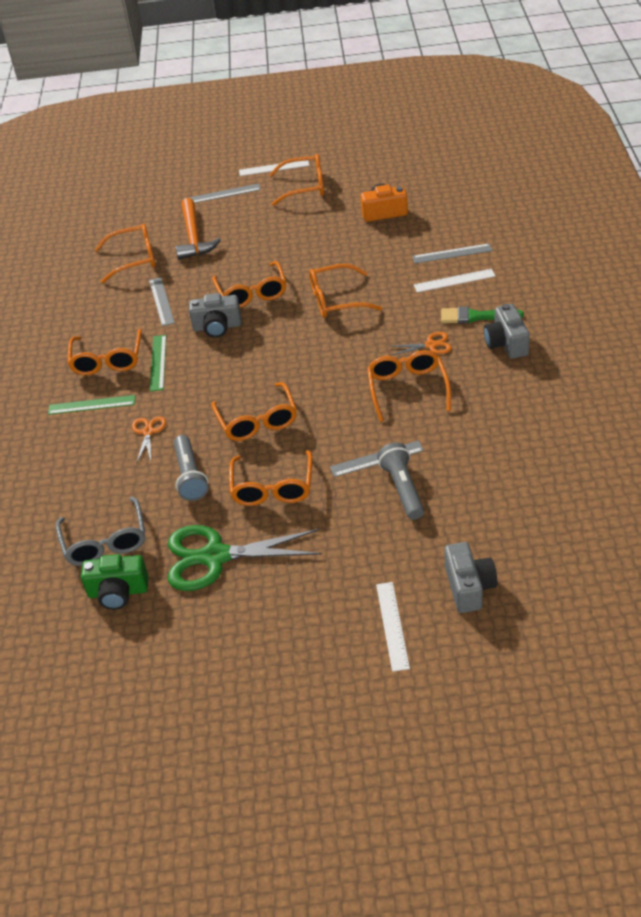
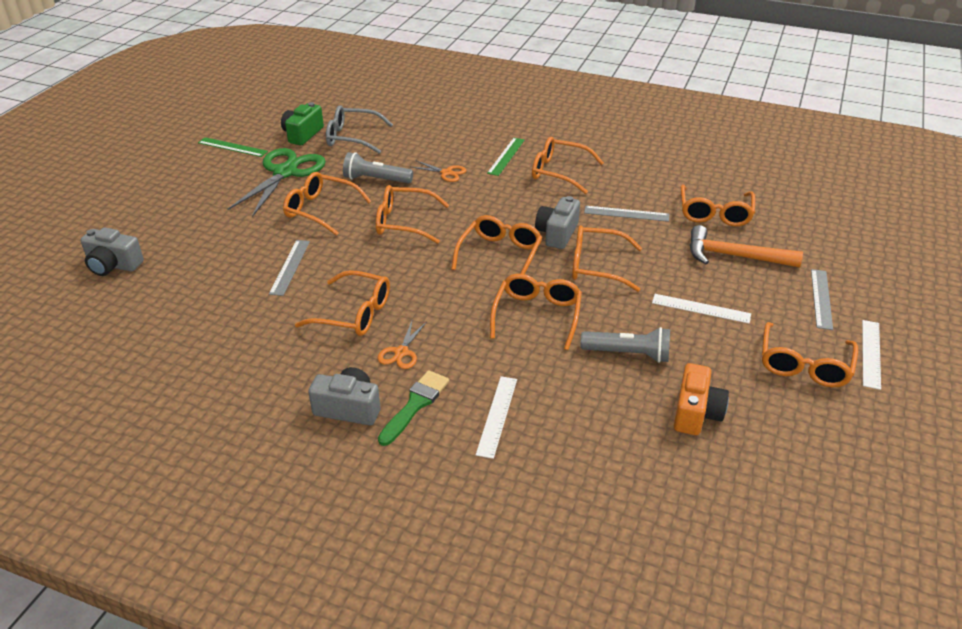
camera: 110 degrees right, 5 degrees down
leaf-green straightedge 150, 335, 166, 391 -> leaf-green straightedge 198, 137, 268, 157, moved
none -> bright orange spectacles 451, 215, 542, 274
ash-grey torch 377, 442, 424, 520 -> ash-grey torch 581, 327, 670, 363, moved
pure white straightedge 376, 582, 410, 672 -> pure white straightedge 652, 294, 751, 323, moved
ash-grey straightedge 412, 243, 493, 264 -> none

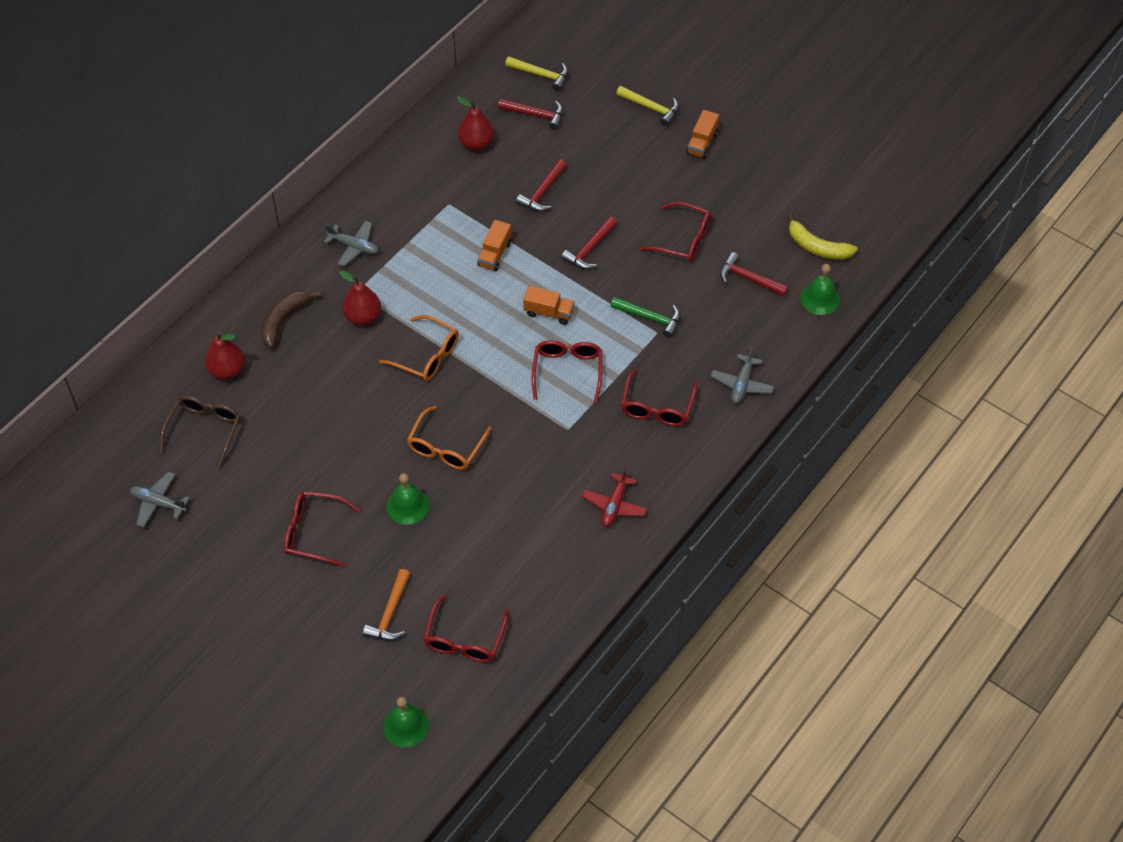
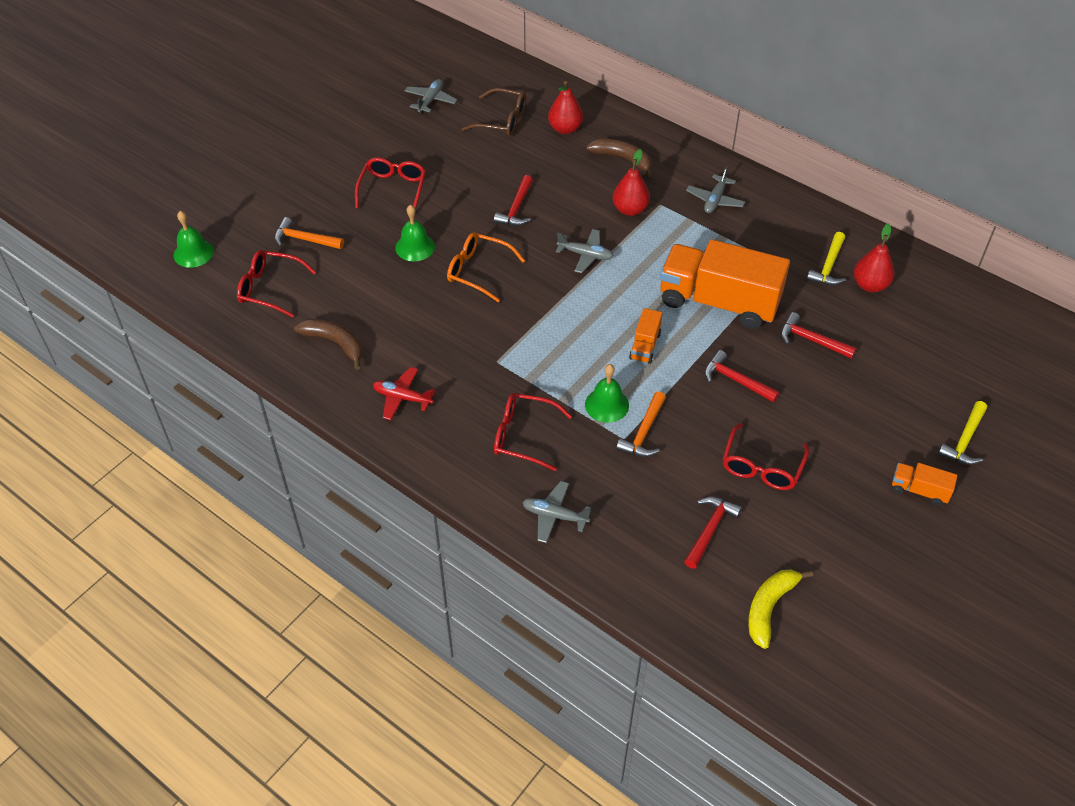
camera: 90 degrees right, 5 degrees down
none -> brown banana fruit 294, 319, 363, 370
scarlet hammer 498, 99, 563, 130 -> scarlet hammer 494, 175, 533, 226, moved
bright orange spectacles 379, 315, 459, 381 -> ash-grey aeroplane 556, 229, 614, 273
leaf-green hand bell 800, 264, 840, 315 -> leaf-green hand bell 585, 364, 629, 423, moved
leaf-green hammer 611, 297, 680, 338 -> bright orange hammer 616, 391, 666, 457
bright orange lorry 477, 220, 512, 271 -> bright orange lorry 660, 239, 790, 329, x2.33
golden hammer 505, 57, 569, 91 -> golden hammer 807, 232, 846, 285, moved
scarlet spectacles 532, 340, 603, 403 -> none

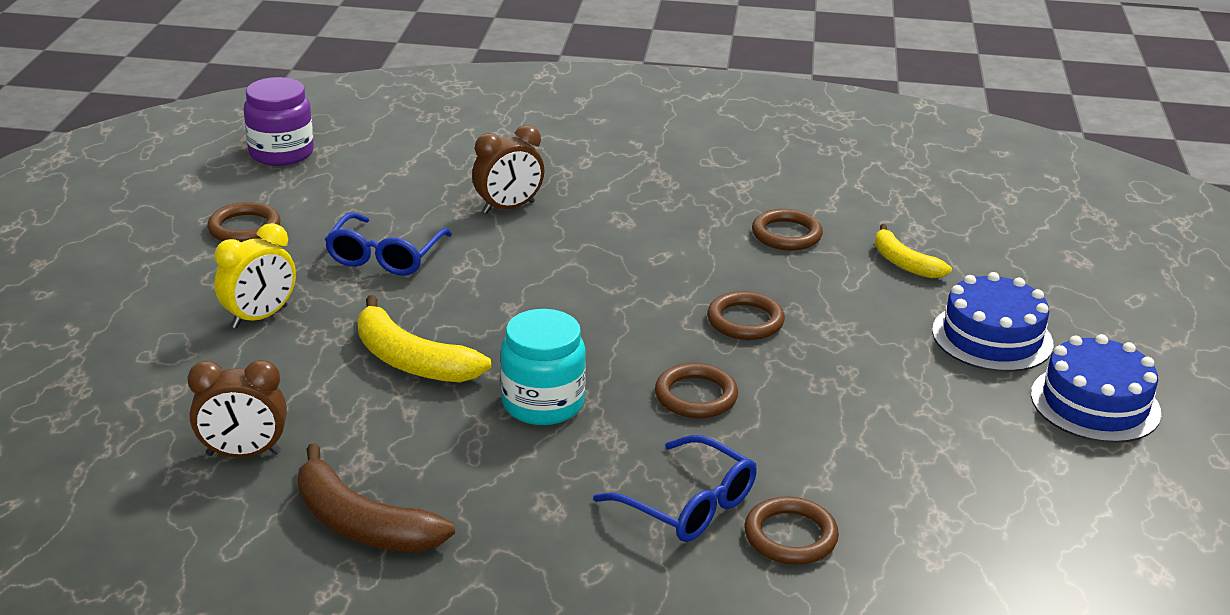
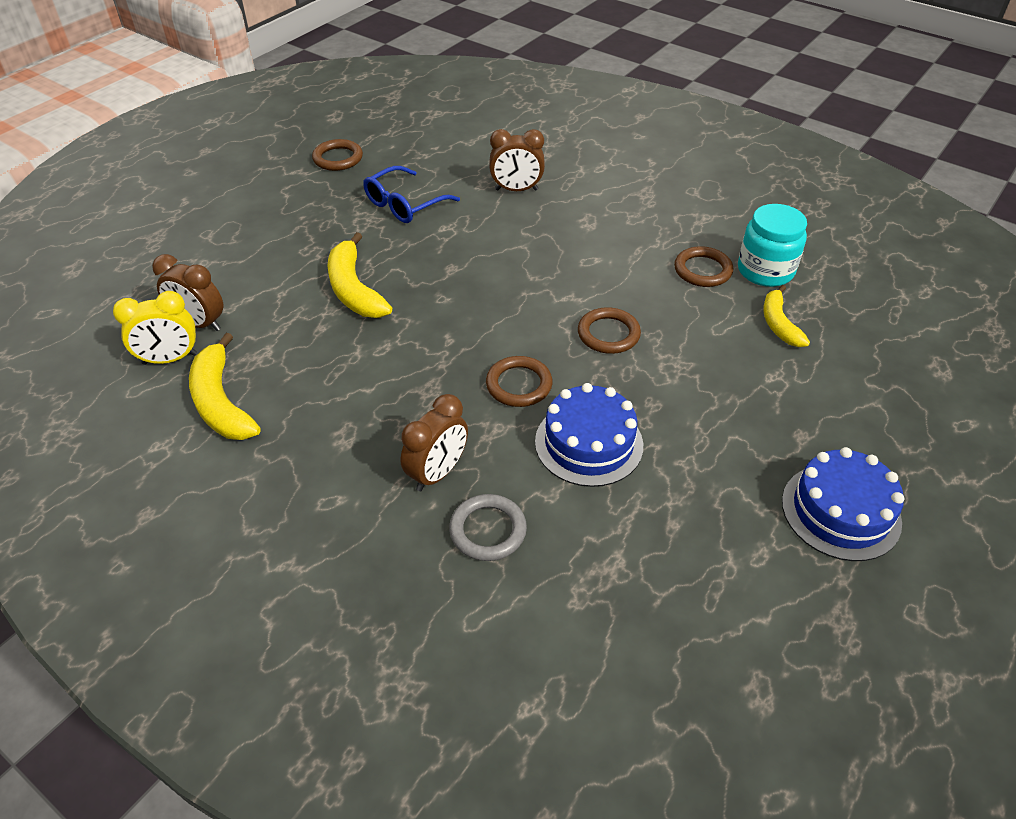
camera: 30 degrees right, 15 degrees up
golden bedside clock 214, 223, 296, 328 -> golden bedside clock 113, 291, 197, 365, moved
brown banana fruit 298, 443, 455, 552 -> golden banana fruit 189, 333, 261, 440
royal blue spectacles 593, 435, 757, 542 -> brown bedside clock 401, 394, 468, 491
brown torus 744, 496, 839, 565 -> ash-grey torus 449, 494, 527, 561
royal blue layer cake 932, 272, 1054, 372 -> royal blue layer cake 535, 383, 643, 487, moved
teal jam jar 500, 309, 586, 425 -> teal jam jar 738, 204, 807, 287, moved
purple jam jar 244, 77, 314, 166 -> none

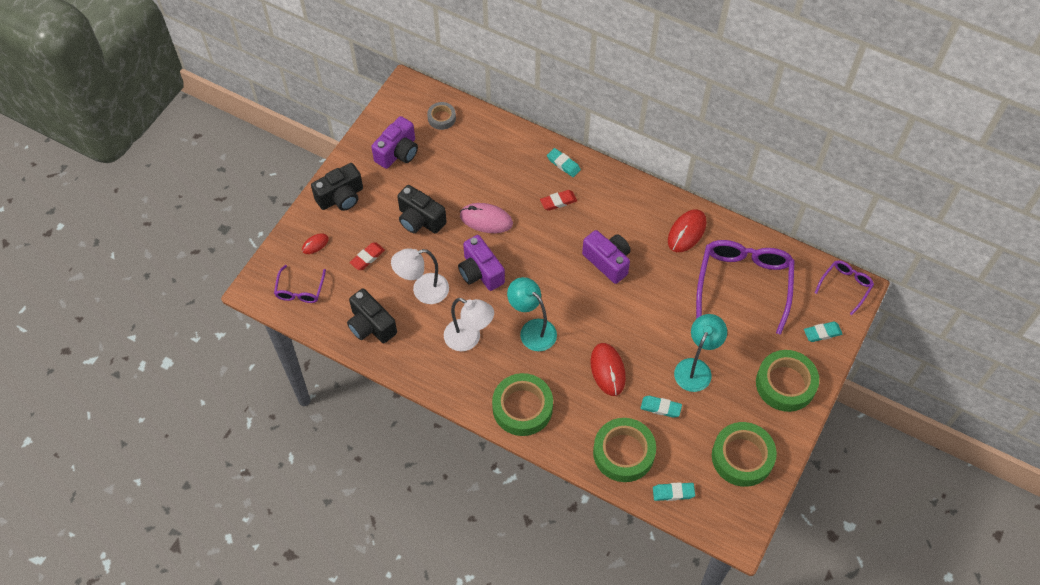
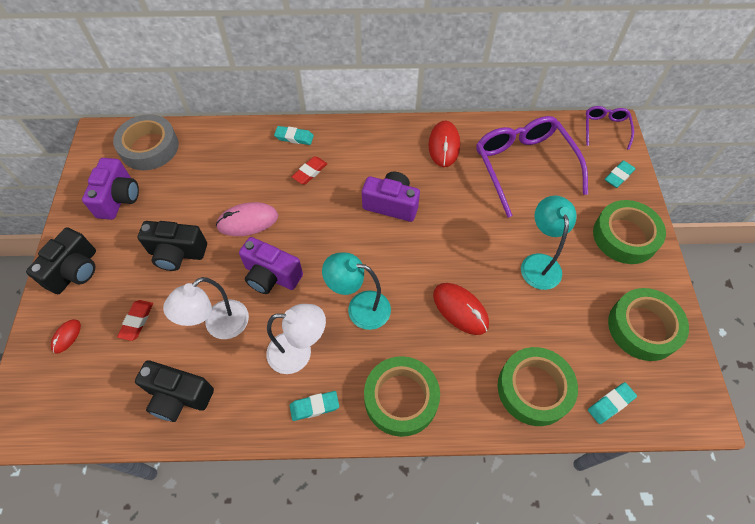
camera: 30 degrees left, 0 degrees up
ash-grey sticky tape 427, 102, 456, 130 -> ash-grey sticky tape 113, 114, 179, 170, x1.88
teal eraser 641, 396, 682, 418 -> teal eraser 290, 391, 339, 421, moved
purple spectacles 274, 265, 326, 303 -> none

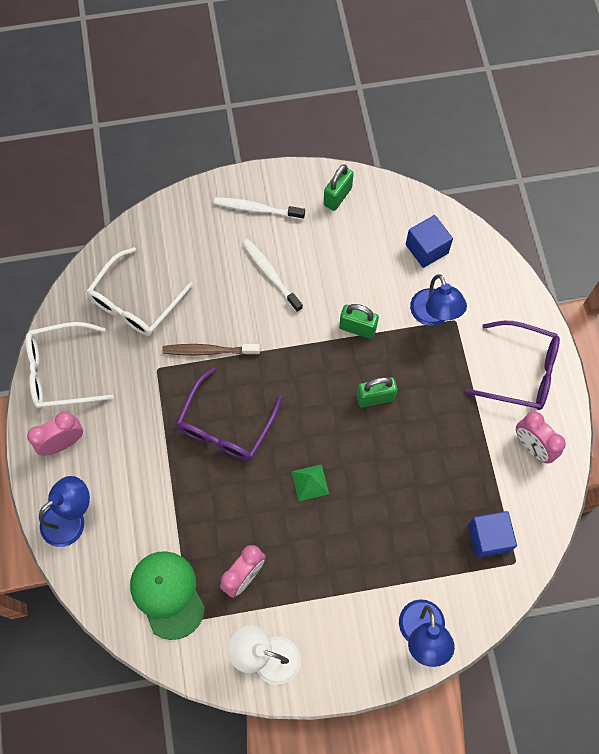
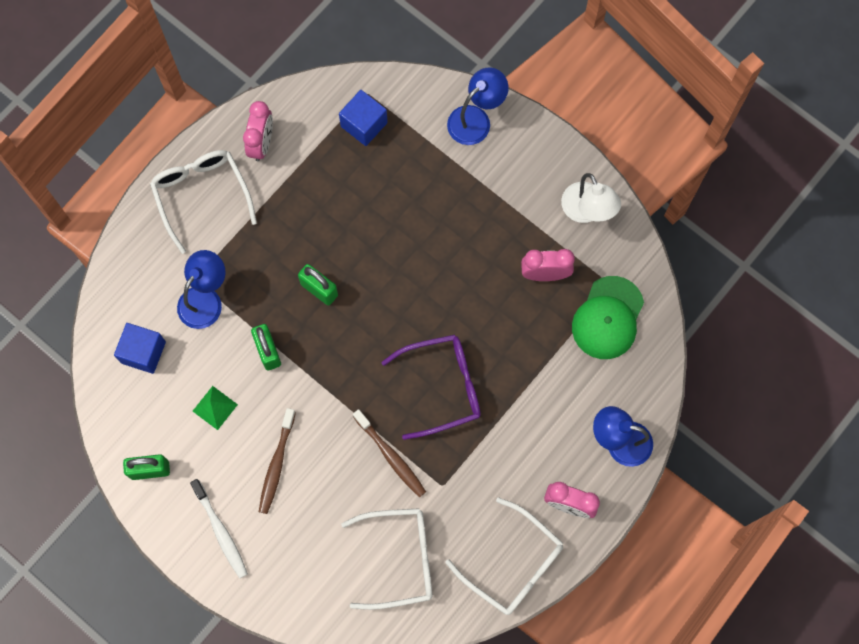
camera: 130 degrees left, 5 degrees up
purple spectacles 466, 321, 560, 410 -> pure white spectacles 150, 150, 257, 254
leaf-green pyramid 291, 464, 329, 501 -> leaf-green pyramid 193, 386, 238, 430, moved
pure white toothbrush 242, 239, 303, 312 -> brown toothbrush 259, 408, 296, 514

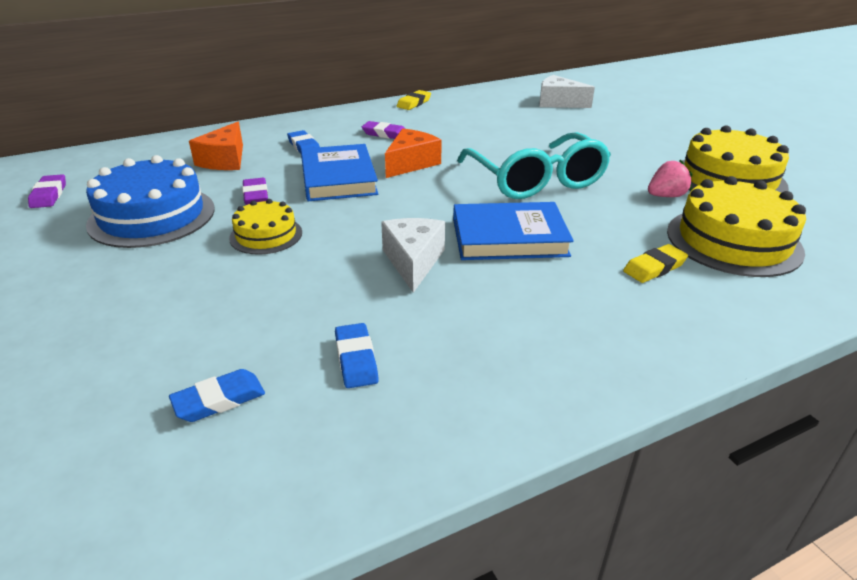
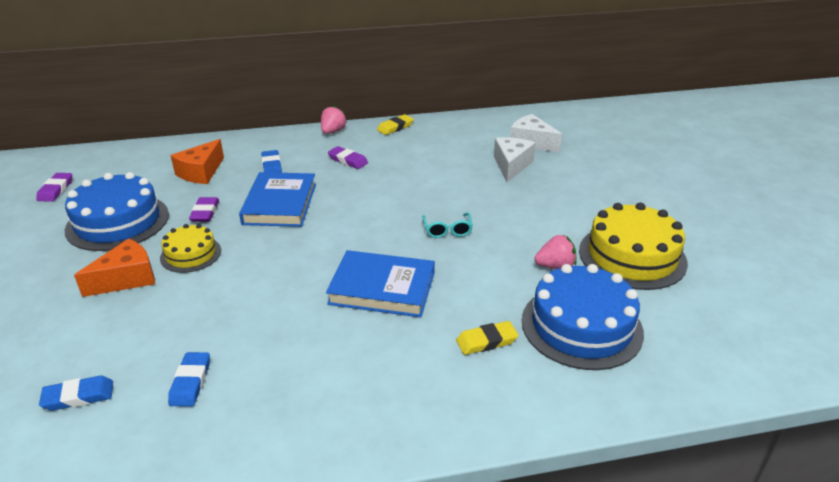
camera: 15 degrees right, 0 degrees up
bright orange cheese 385, 129, 442, 178 -> bright orange cheese 74, 239, 155, 297, moved
none -> rosy berry 321, 105, 347, 134
teal spectacles 457, 132, 611, 199 -> teal spectacles 422, 212, 473, 238, x0.41
pure white cheese 381, 218, 445, 293 -> pure white cheese 494, 137, 536, 182, moved
golden layer cake 667, 176, 806, 277 -> royal blue layer cake 522, 264, 644, 370

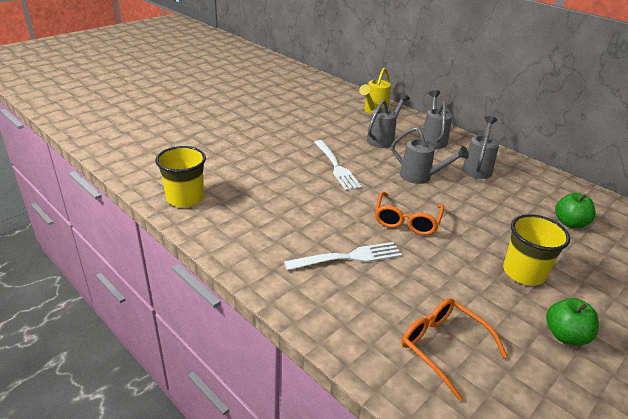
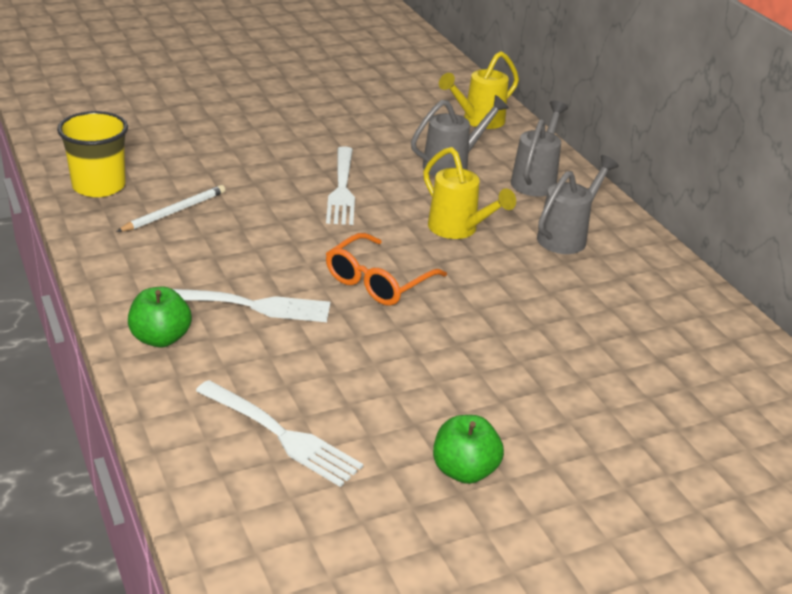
camera: 20 degrees right, 0 degrees up
none -> pure white pencil 116, 185, 225, 232
leaf-green apple fruit 555, 193, 596, 228 -> leaf-green apple fruit 128, 286, 192, 347, moved
bright orange spectacles 401, 298, 508, 401 -> pure white fork 196, 380, 363, 487
ash-grey watering can 391, 127, 469, 184 -> golden watering can 423, 147, 516, 239
golden cup 503, 214, 570, 286 -> none

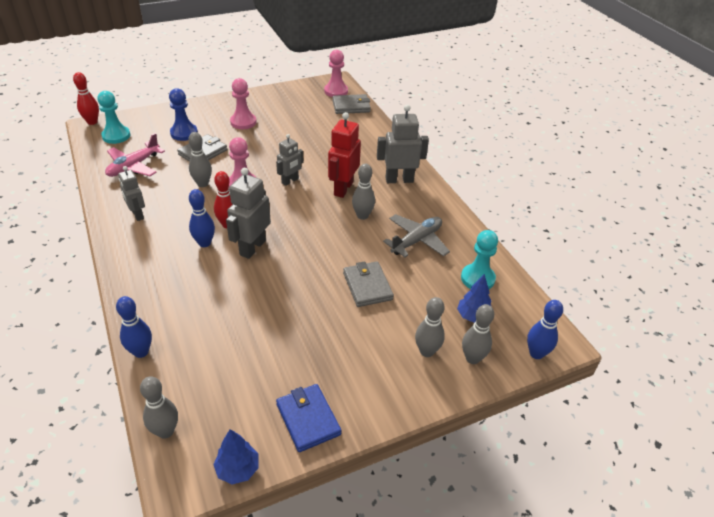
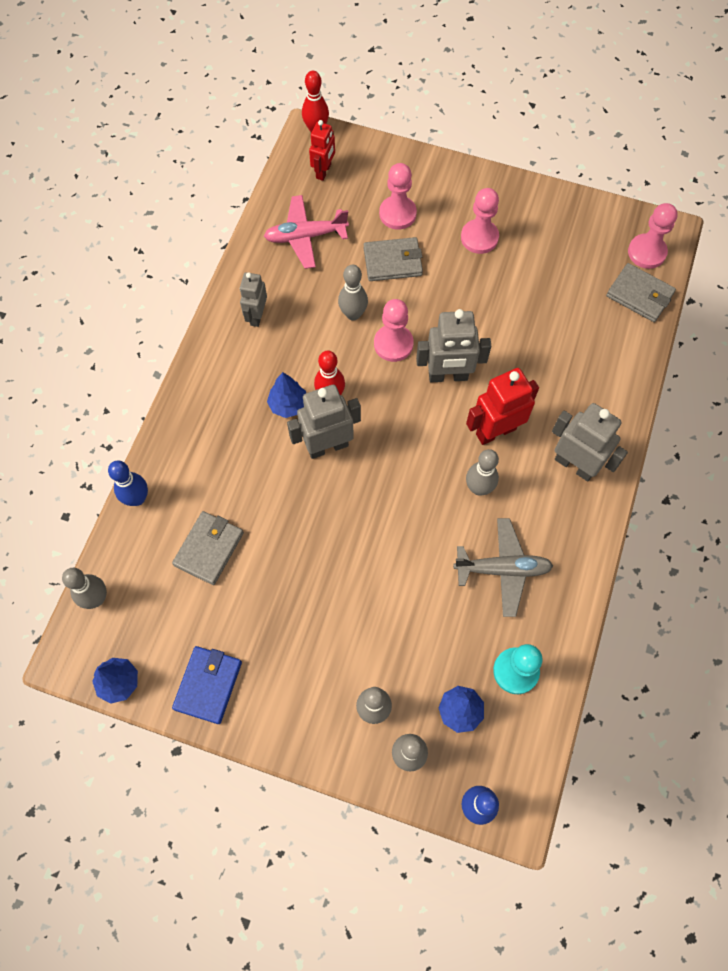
camera: 45 degrees right, 25 degrees up
ash-grey billfold 343, 261, 394, 307 -> ash-grey billfold 172, 511, 244, 585, moved
royal blue tenpin 189, 189, 215, 247 -> royal blue fir tree 267, 372, 306, 418
teal game pawn 97, 91, 131, 144 -> scarlet robot figure 309, 120, 335, 181
royal blue game pawn 169, 88, 198, 141 -> rosy game pawn 379, 163, 417, 230
ash-grey robot figure 276, 134, 304, 186 -> ash-grey robot figure 416, 309, 491, 382, x1.57

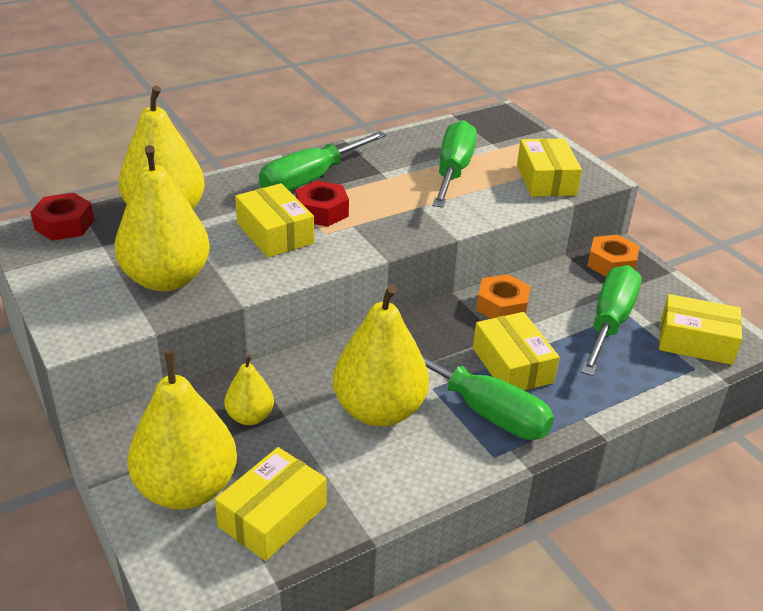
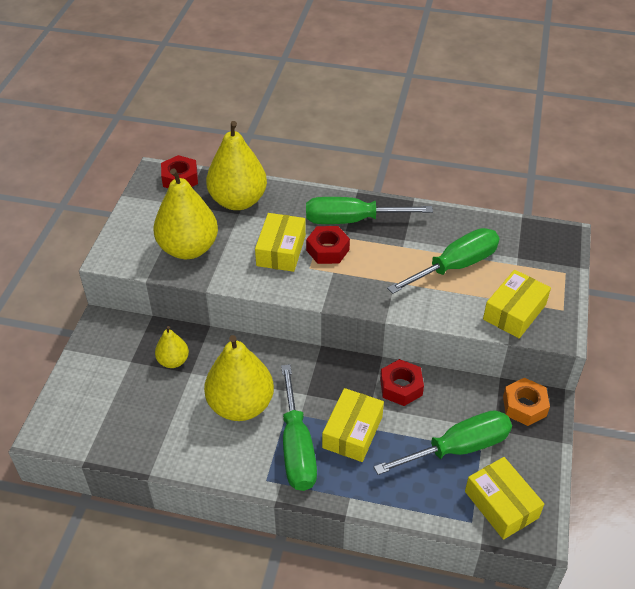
camera: 45 degrees right, 10 degrees up
bright orange hex nut 476, 274, 531, 319 -> scarlet hex nut 380, 359, 424, 406
golden pear 127, 350, 237, 510 -> none
golden package 215, 447, 326, 561 -> none

